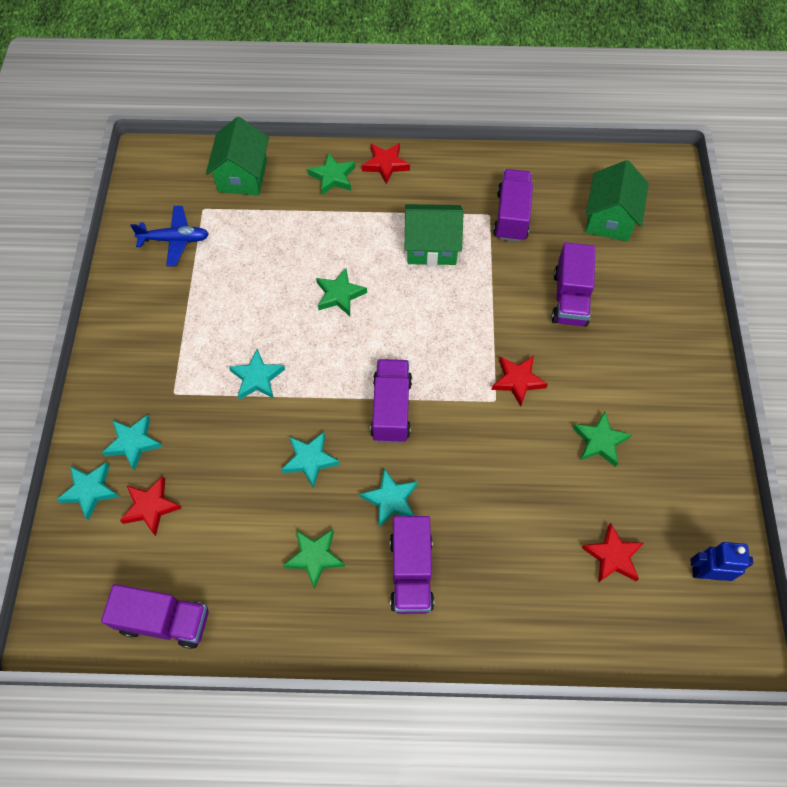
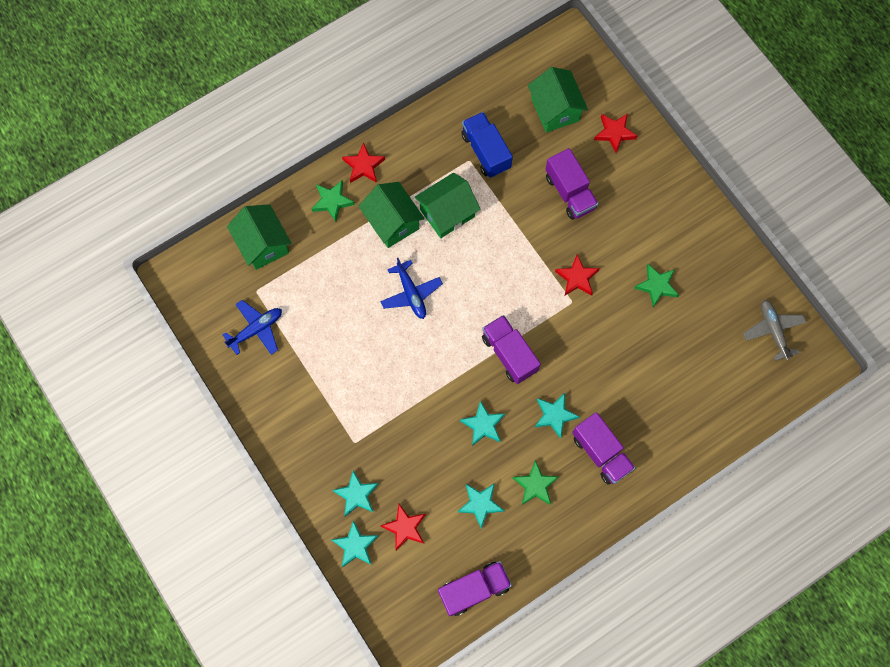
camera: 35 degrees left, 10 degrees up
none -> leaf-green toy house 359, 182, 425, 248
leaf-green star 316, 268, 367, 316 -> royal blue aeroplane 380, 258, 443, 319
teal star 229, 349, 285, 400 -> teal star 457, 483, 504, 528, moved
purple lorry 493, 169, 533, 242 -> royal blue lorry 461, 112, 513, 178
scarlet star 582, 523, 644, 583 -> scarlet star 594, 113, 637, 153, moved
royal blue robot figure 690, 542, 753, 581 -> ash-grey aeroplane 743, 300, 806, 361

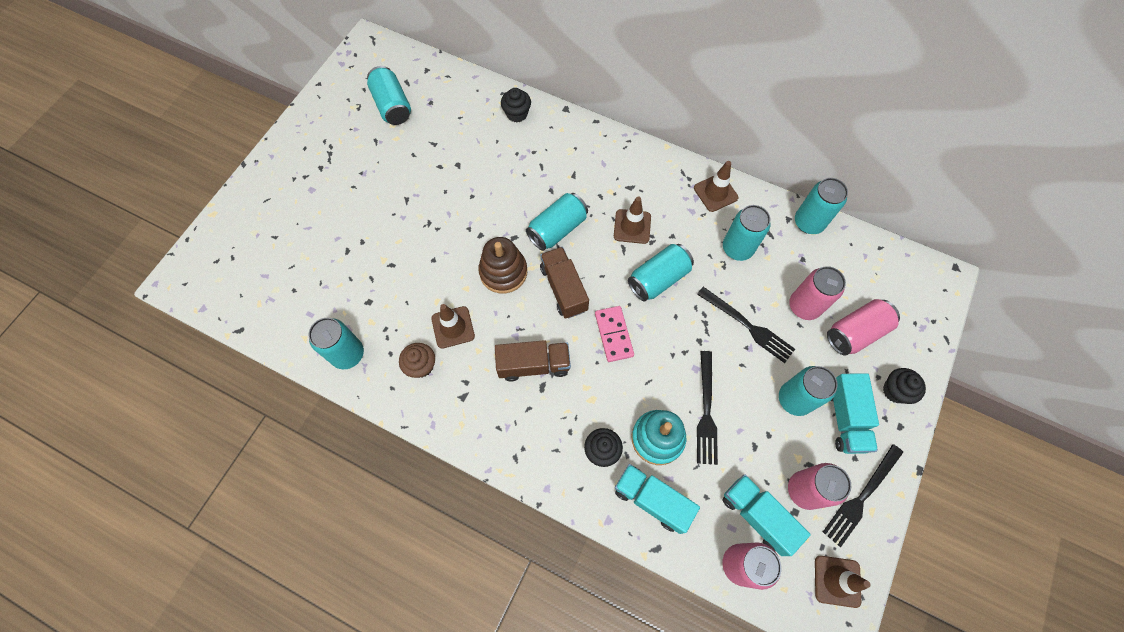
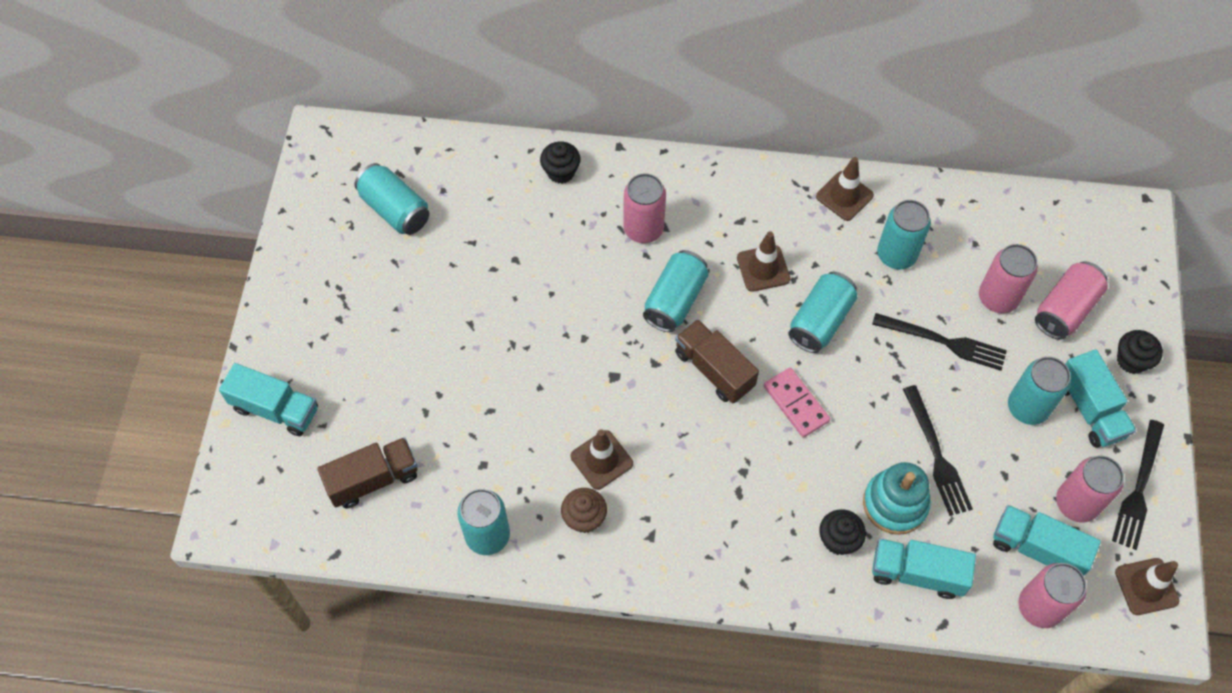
camera: 20 degrees left, 5 degrees down
none -> teal lorry 219, 363, 318, 436
brown lorry 495, 340, 571, 382 -> brown lorry 317, 437, 418, 509, moved
none -> rosy can 623, 173, 666, 243
brown stacking toy 478, 237, 527, 293 -> none
teal can 795, 178, 848, 234 -> none

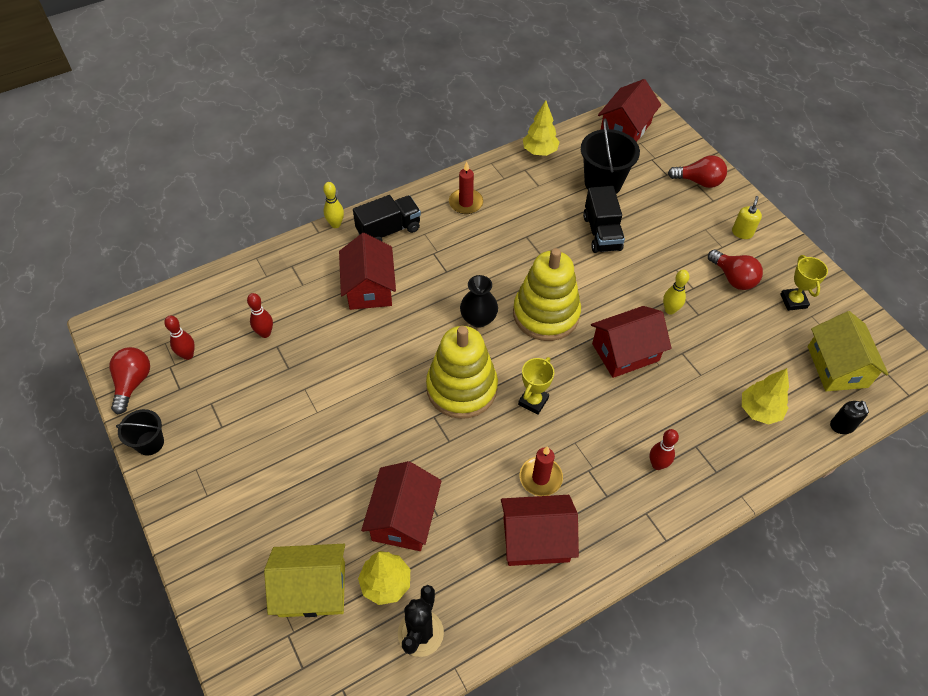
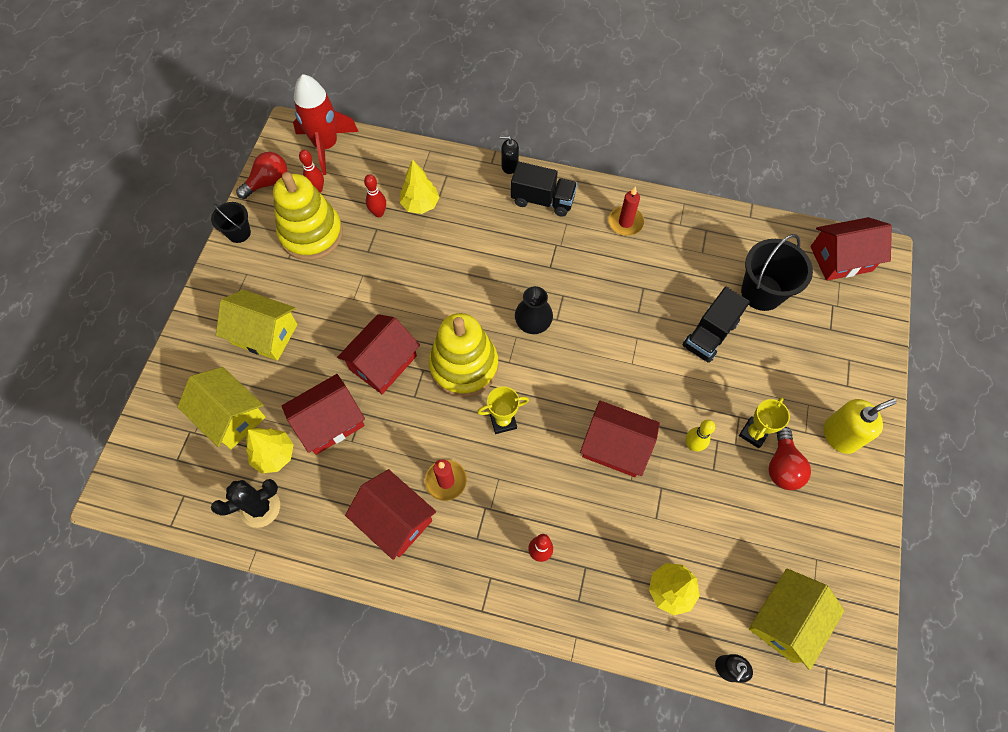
camera: 45 degrees right, 10 degrees up
none -> golden toy house 216, 290, 298, 361
golden stacking toy 513, 248, 581, 341 -> golden stacking toy 273, 172, 343, 260, moved
none -> scarlet toy rocket 293, 74, 359, 175
scarlet toy house 339, 233, 396, 310 -> scarlet toy house 337, 314, 420, 394, moved
golden fir tree 523, 100, 560, 156 -> golden fir tree 400, 159, 440, 214, moved
golden tenpin 323, 182, 344, 228 -> jet-black pump bottle 500, 136, 519, 174
golden prize cup 780, 255, 828, 311 -> golden prize cup 739, 397, 790, 448, moved
golden pump bottle 732, 196, 762, 239 -> golden pump bottle 823, 399, 897, 454, x1.63
scarlet light bulb 668, 156, 727, 188 -> none

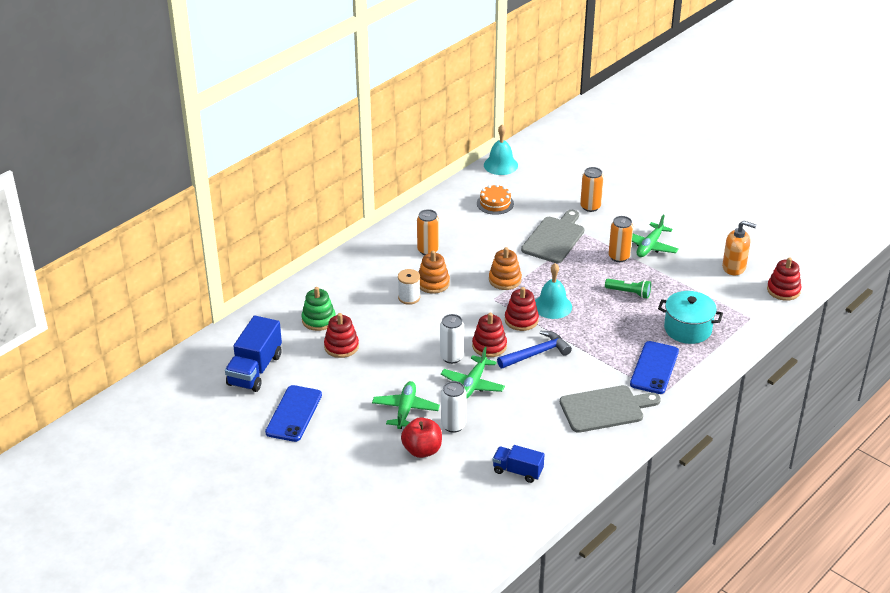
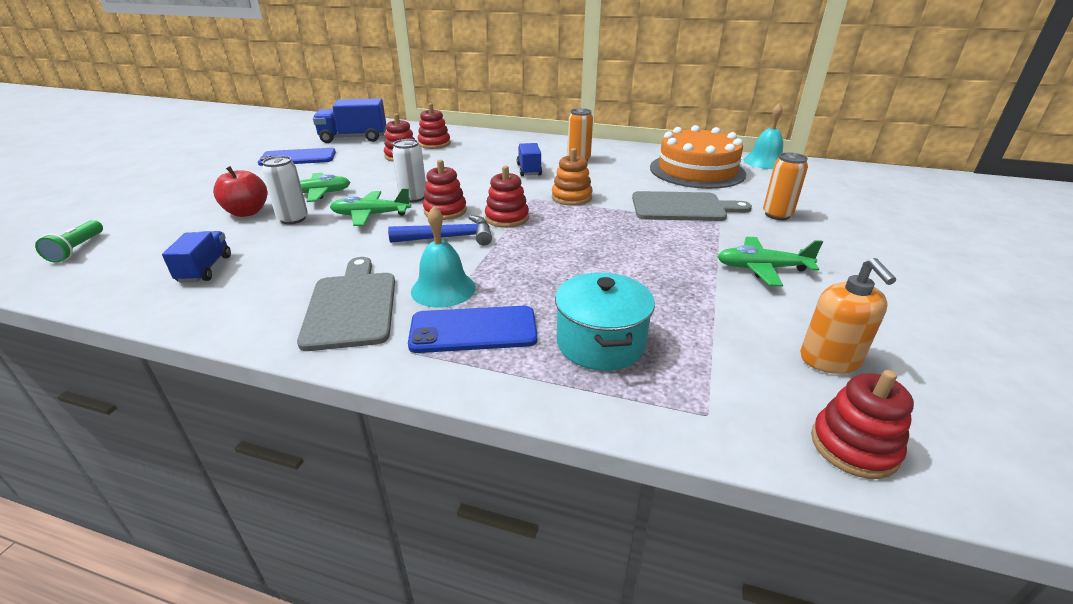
camera: 65 degrees right, 5 degrees down
leaf-green torch 605, 279, 651, 299 -> leaf-green torch 35, 220, 103, 263, moved
ash-grey cutting board 560, 385, 661, 433 -> ash-grey cutting board 297, 257, 395, 351, 150 degrees counterclockwise
royal blue hammer 497, 331, 572, 369 -> royal blue hammer 388, 215, 492, 245, 45 degrees counterclockwise
teal hand bell 535, 263, 572, 319 -> teal hand bell 411, 206, 476, 308, moved
leaf-green stacking toy 301, 287, 336, 331 -> scarlet stacking toy 418, 103, 451, 149
bright orange stacking toy 419, 251, 450, 294 -> royal blue lorry 517, 143, 542, 176
bright orange layer cake 477, 184, 514, 215 -> bright orange layer cake 650, 125, 746, 189, x2.11
pure white bobbin 398, 269, 420, 305 -> none
bright orange can 608, 216, 633, 262 -> none

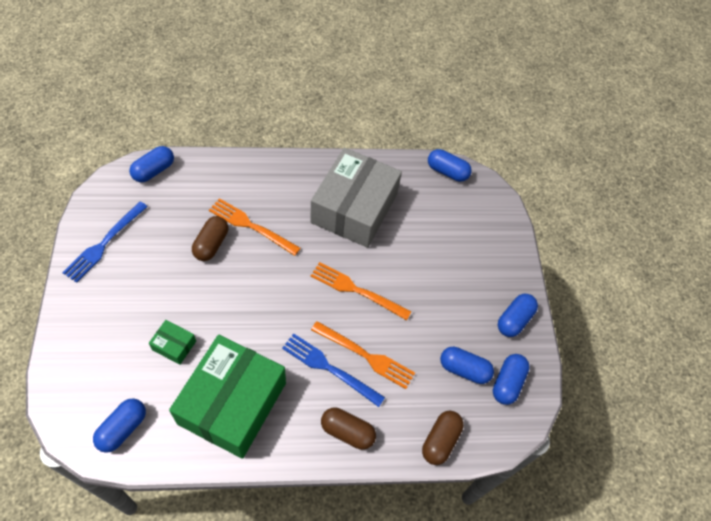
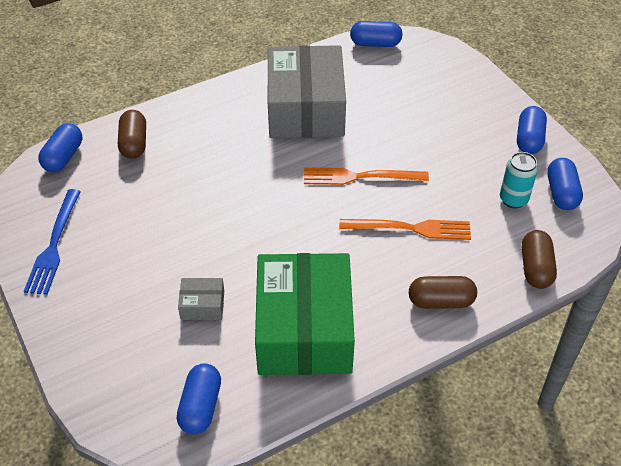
camera: 20 degrees left, 10 degrees down
brown capsule 192, 216, 228, 261 -> brown capsule 118, 110, 146, 159, moved
leaf-green package 149, 320, 196, 365 -> ash-grey package 178, 278, 224, 320
royal blue capsule 440, 347, 494, 384 -> teal can 500, 152, 538, 208
bright orange fork 209, 198, 301, 256 -> none
royal blue fork 282, 333, 385, 407 -> none

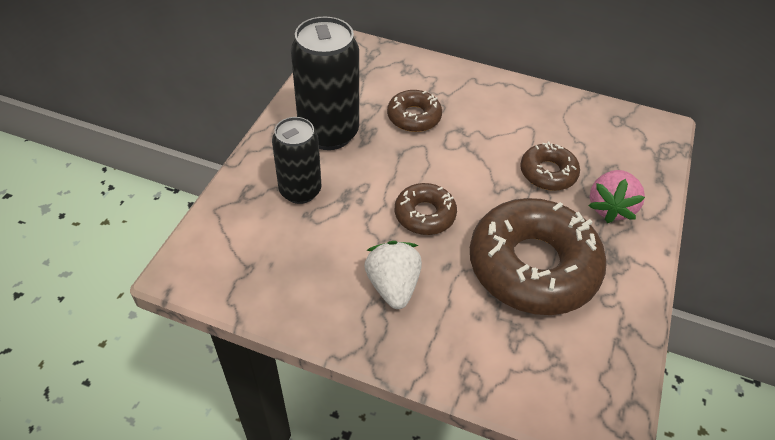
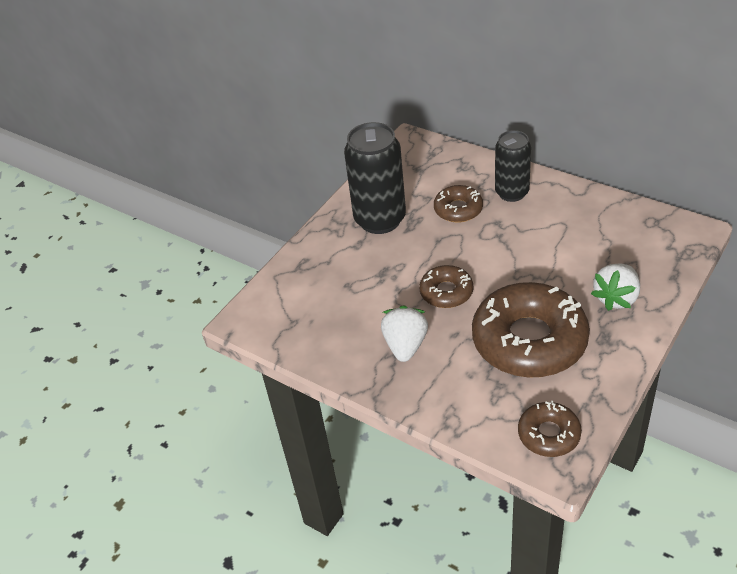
camera: 20 degrees right, 5 degrees down
jet-black can 272, 117, 322, 204 -> jet-black can 495, 130, 531, 202, moved
brown glazed donut 520, 142, 580, 191 -> brown glazed donut 518, 401, 582, 457, moved
rosy berry 588, 170, 645, 223 -> pure white berry 591, 263, 640, 311

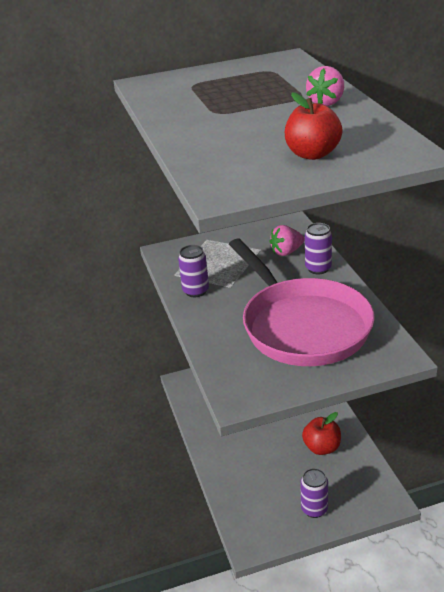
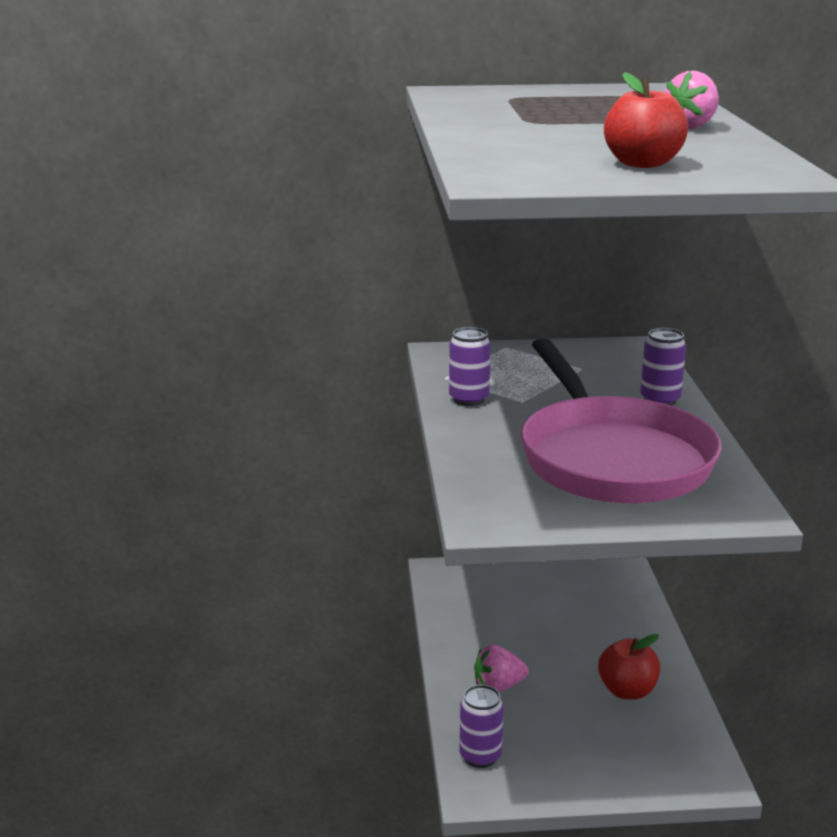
camera: 10 degrees right, 10 degrees down
purple can 300, 468, 328, 518 -> purple can 459, 685, 504, 768, moved
rosy berry 269, 225, 305, 256 -> rosy berry 474, 645, 529, 692, moved

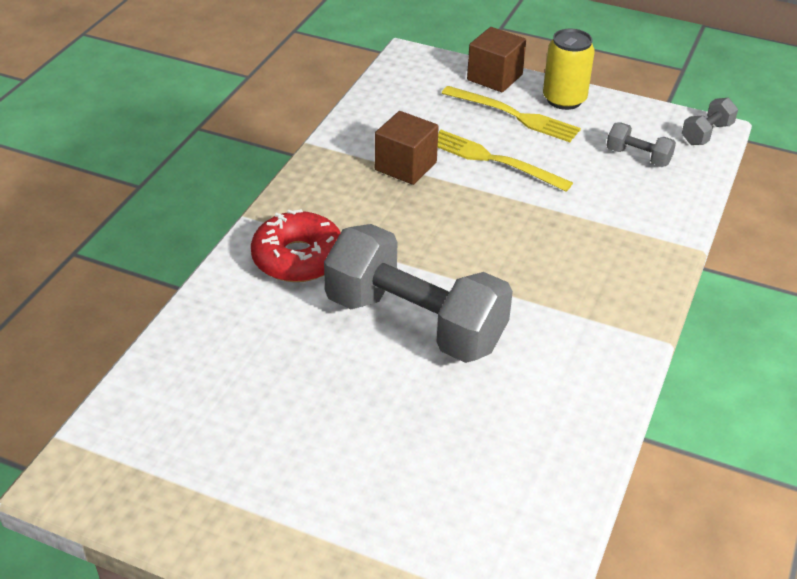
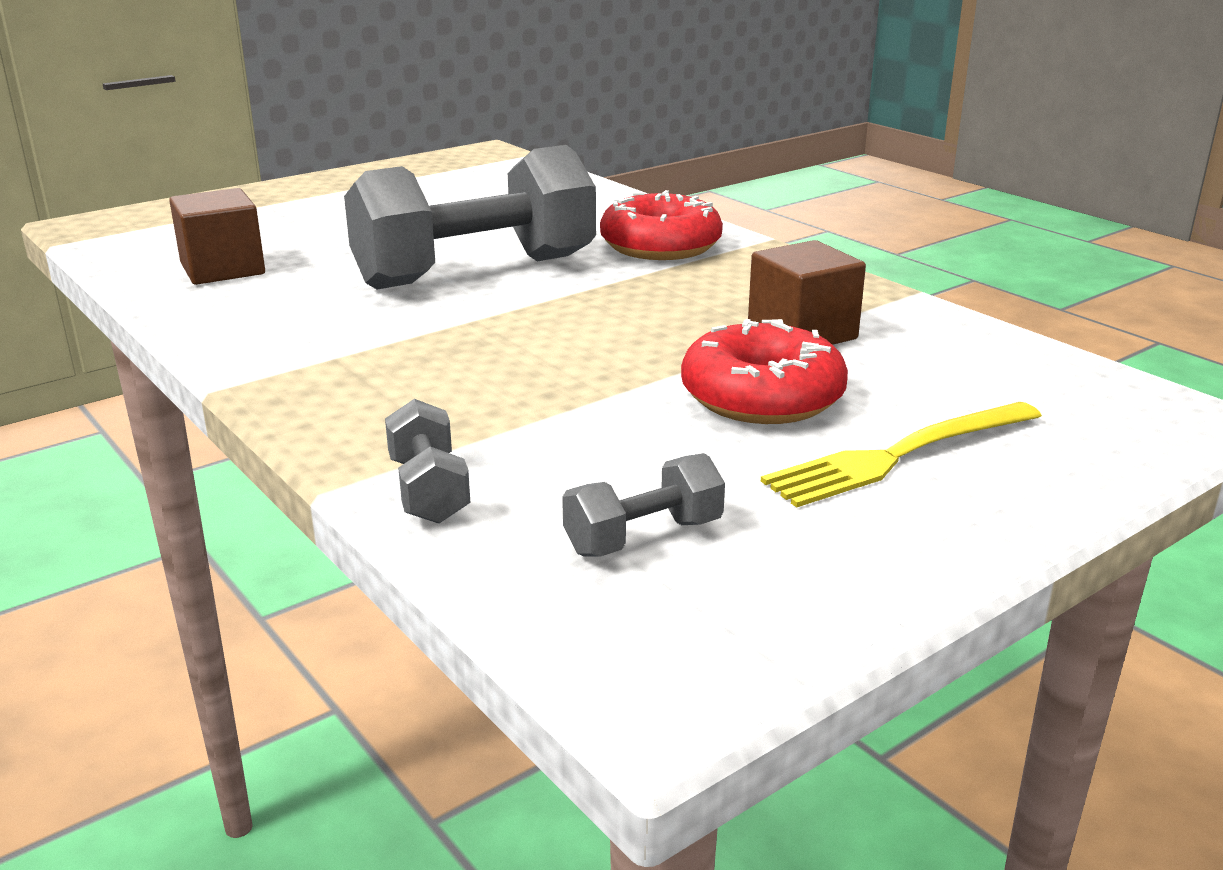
camera: 120 degrees right, 15 degrees down
brown cube 467, 27, 526, 92 -> brown cube 169, 188, 265, 285, moved
ash-grey dumbbell 682, 98, 738, 145 -> ash-grey dumbbell 385, 399, 470, 524, moved
golden fork 438, 130, 573, 191 -> scarlet glazed donut 681, 319, 848, 424
golden can 543, 28, 595, 110 -> none

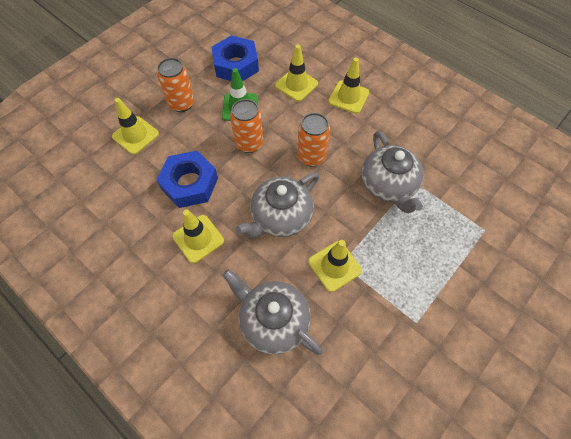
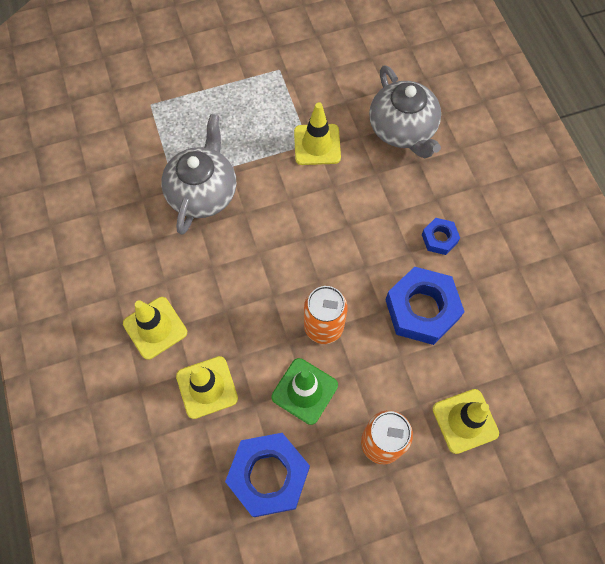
camera: 150 degrees left, 5 degrees up
golden traffic cone 172, 210, 224, 263 -> royal blue hex nut 422, 218, 460, 255
ash-grey teapot 235, 172, 319, 238 -> none
bright orange can 297, 113, 330, 166 -> none

